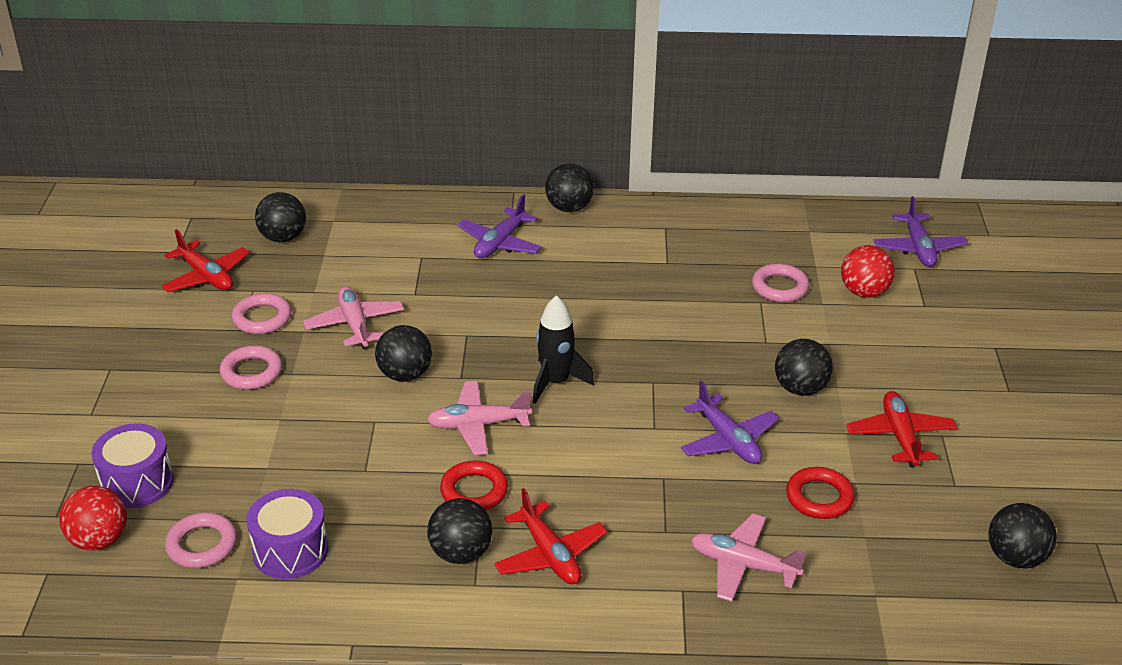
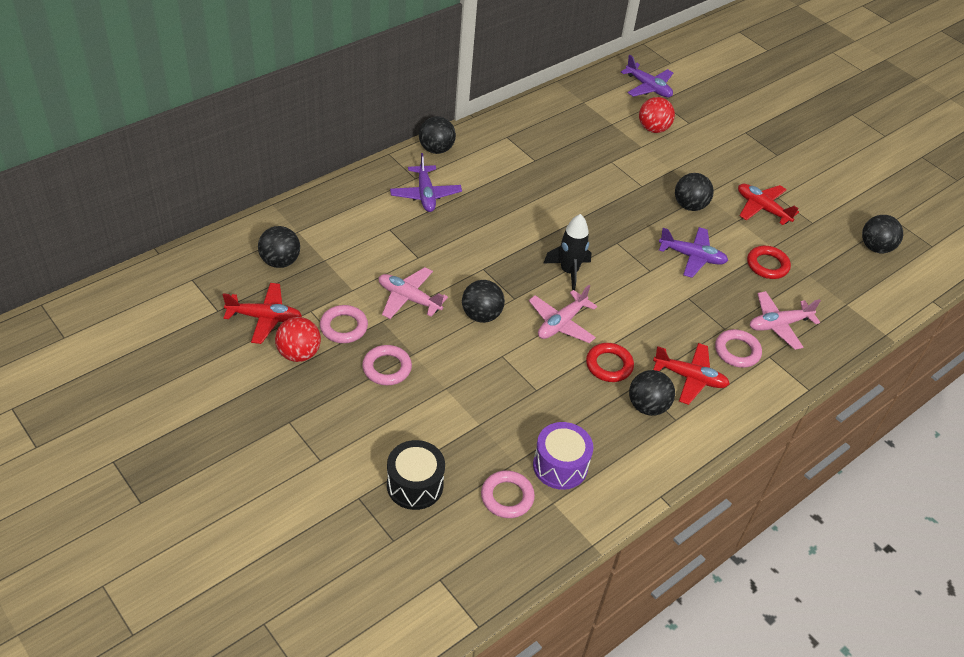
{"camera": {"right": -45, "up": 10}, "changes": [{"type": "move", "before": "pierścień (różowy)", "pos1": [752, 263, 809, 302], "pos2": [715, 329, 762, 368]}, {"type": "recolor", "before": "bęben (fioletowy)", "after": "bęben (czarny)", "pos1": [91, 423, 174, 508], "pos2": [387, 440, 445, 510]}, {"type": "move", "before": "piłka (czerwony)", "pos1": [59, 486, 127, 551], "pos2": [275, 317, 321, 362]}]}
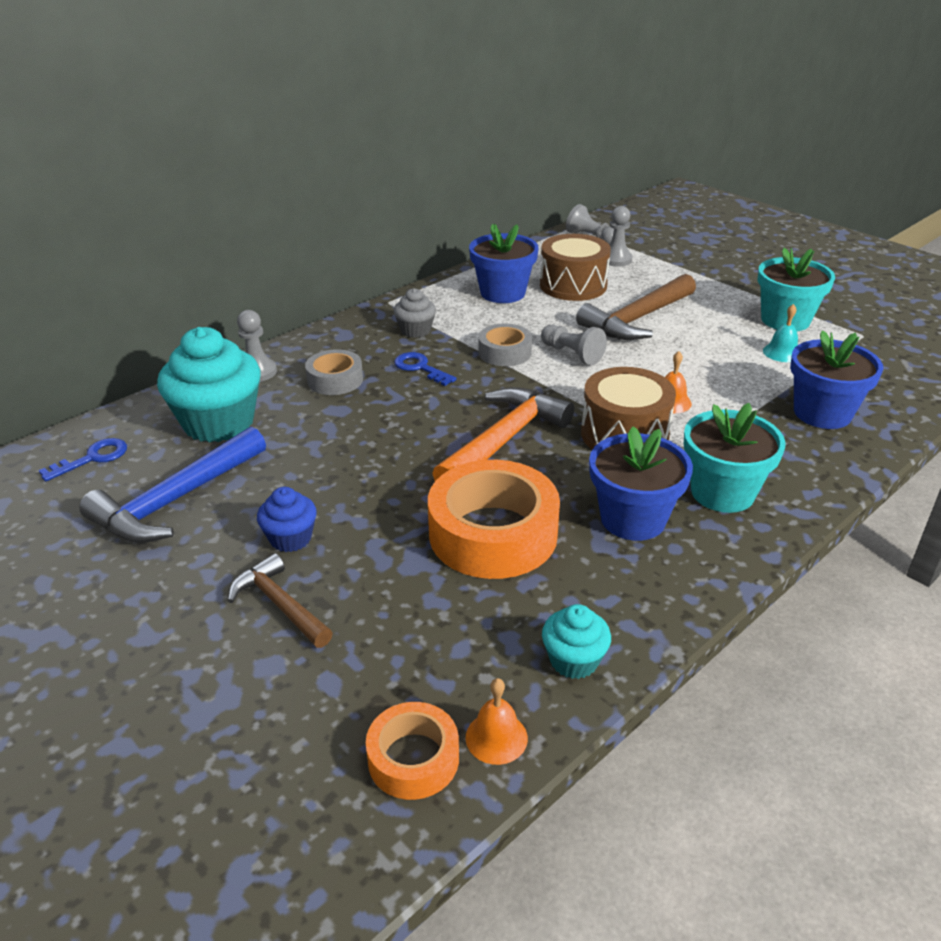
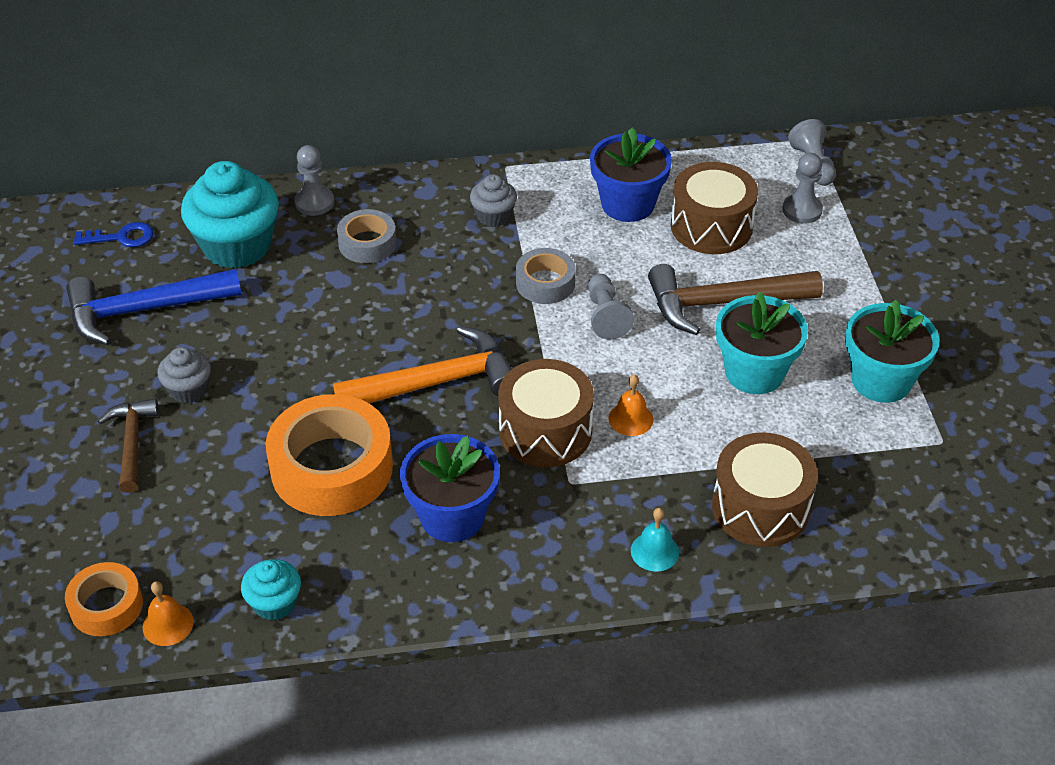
{"camera": {"right": 35, "up": 10}, "changes": [{"type": "move", "before": "dzwonek (turkusowy)", "pos1": [763, 304, 798, 362], "pos2": [631, 508, 679, 572]}, {"type": "replace", "before": "doniczka (niebieski)", "after": "bęben (brązowy)", "pos1": [790, 330, 883, 429], "pos2": [712, 432, 818, 547]}, {"type": "delete", "before": "klucz (niebieski)", "pos1": [394, 352, 457, 386]}, {"type": "move", "before": "doniczka (turkusowy)", "pos1": [684, 403, 786, 513], "pos2": [716, 291, 808, 394]}, {"type": "recolor", "before": "muffinka (niebieski)", "after": "muffinka (szary)", "pos1": [257, 487, 317, 552], "pos2": [158, 347, 211, 403]}]}
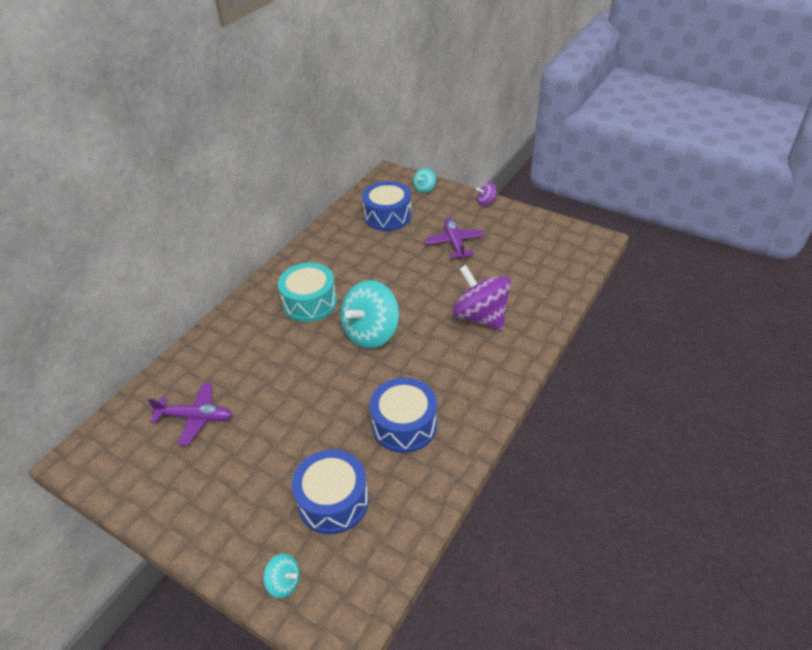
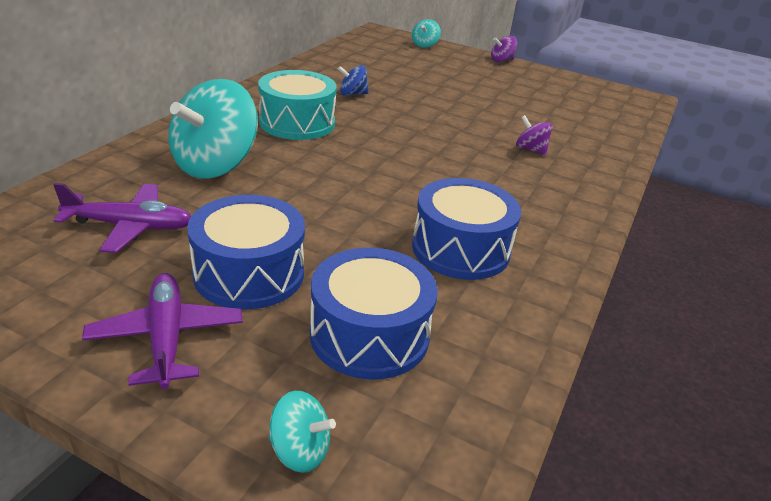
{"camera": {"right": -10, "up": -10}, "changes": [{"type": "move", "before": "bęben (niebieski)", "pos1": [362, 181, 412, 231], "pos2": [187, 195, 305, 309]}, {"type": "move", "before": "samolot (fioletowy)", "pos1": [425, 218, 485, 259], "pos2": [82, 273, 243, 389]}, {"type": "resize", "before": "bączek (fioletowy)", "pos1": [453, 265, 511, 330], "pos2": [516, 115, 553, 155], "scale": 0.46}, {"type": "move", "before": "bączek (turkusowy)", "pos1": [340, 280, 399, 349], "pos2": [168, 79, 258, 178]}, {"type": "insert", "after": "bączek (niebieski)", "pos2": [338, 65, 369, 96]}]}
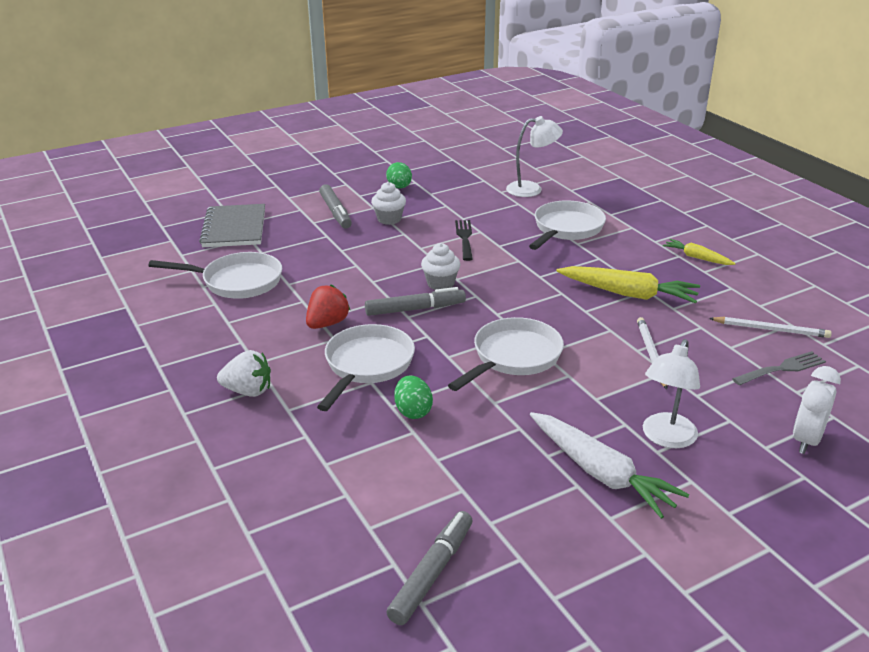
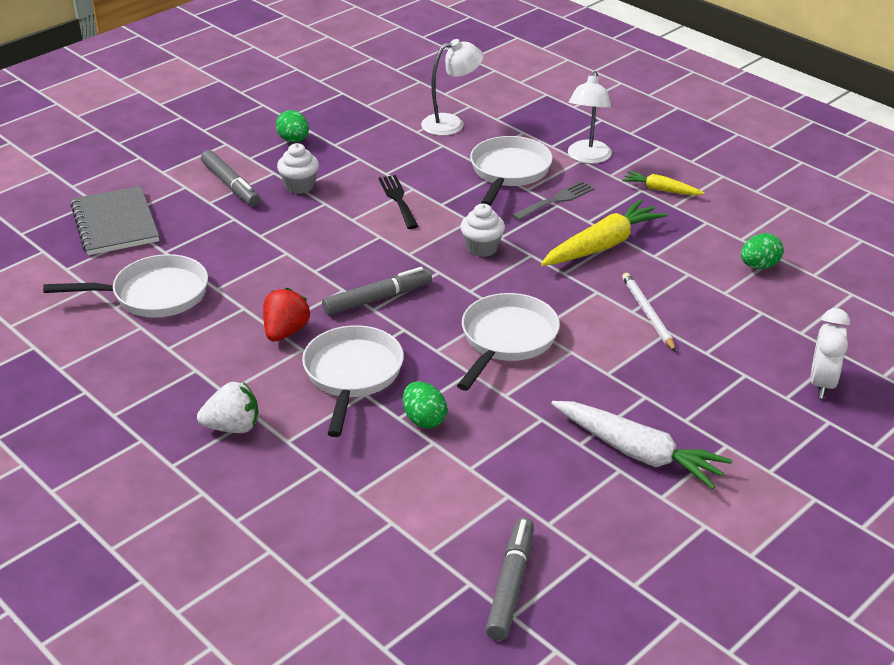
{"camera": {"right": -15, "up": 5}, "changes": [{"type": "move", "before": "muffinka (biały)", "pos1": [421, 243, 460, 290], "pos2": [460, 204, 505, 257]}, {"type": "rotate", "before": "marchewka (żółty)", "pos1": [556, 266, 700, 303], "pos2": [541, 200, 667, 266], "turn": -45}, {"type": "replace", "before": "ołówek (biały)", "after": "jajko (zielony)", "pos1": [709, 317, 832, 338], "pos2": [741, 233, 783, 269]}, {"type": "move", "before": "lampka (biały)", "pos1": [643, 339, 700, 448], "pos2": [568, 71, 612, 164]}, {"type": "move", "before": "widelec (szary)", "pos1": [732, 351, 826, 385], "pos2": [512, 181, 595, 221]}]}
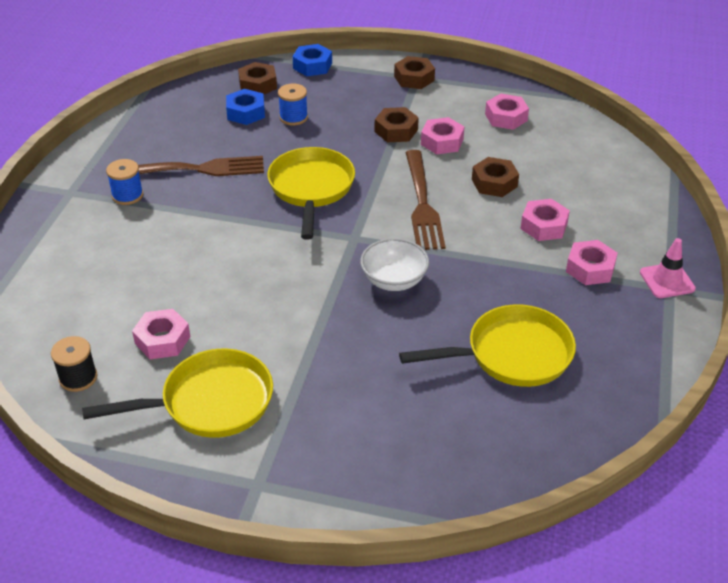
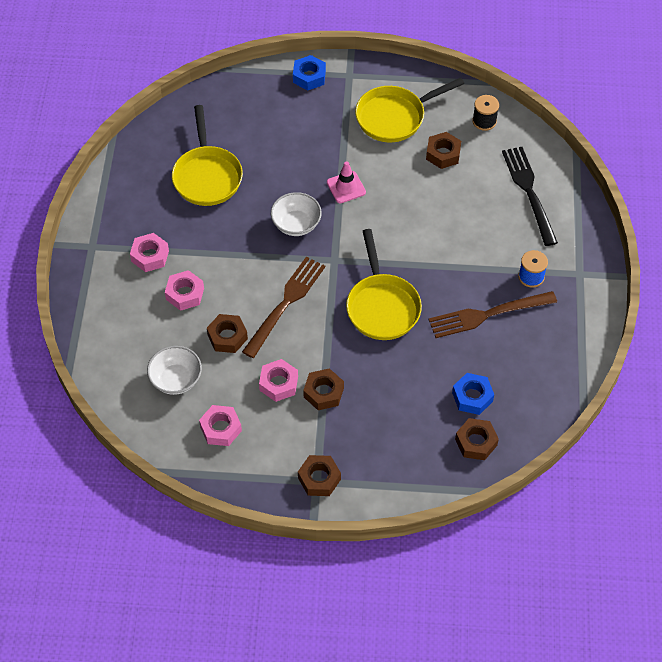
{"camera": {"right": 170, "up": 15}, "changes": [{"type": "move", "before": "nakrętka (niebieski)", "pos1": [292, 44, 332, 76], "pos2": [293, 55, 326, 91]}, {"type": "delete", "before": "szpulka (niebieski)", "pos1": [278, 84, 308, 125]}, {"type": "rotate", "before": "widelec (brązowy)", "pos1": [405, 150, 446, 250], "pos2": [242, 256, 325, 358], "turn": 45}, {"type": "move", "before": "pachołek (różowy)", "pos1": [640, 238, 696, 298], "pos2": [327, 161, 366, 203]}, {"type": "rotate", "before": "patelnia (żółty)", "pos1": [399, 304, 576, 387], "pos2": [172, 105, 243, 206], "turn": -75}, {"type": "recolor", "before": "nakrętka (różowy)", "after": "nakrętka (brązowy)", "pos1": [132, 309, 190, 359], "pos2": [426, 132, 461, 169]}, {"type": "insert", "after": "widelec (czarny)", "pos2": [502, 147, 558, 246]}, {"type": "insert", "after": "miska (biały)", "pos2": [147, 346, 202, 395]}]}
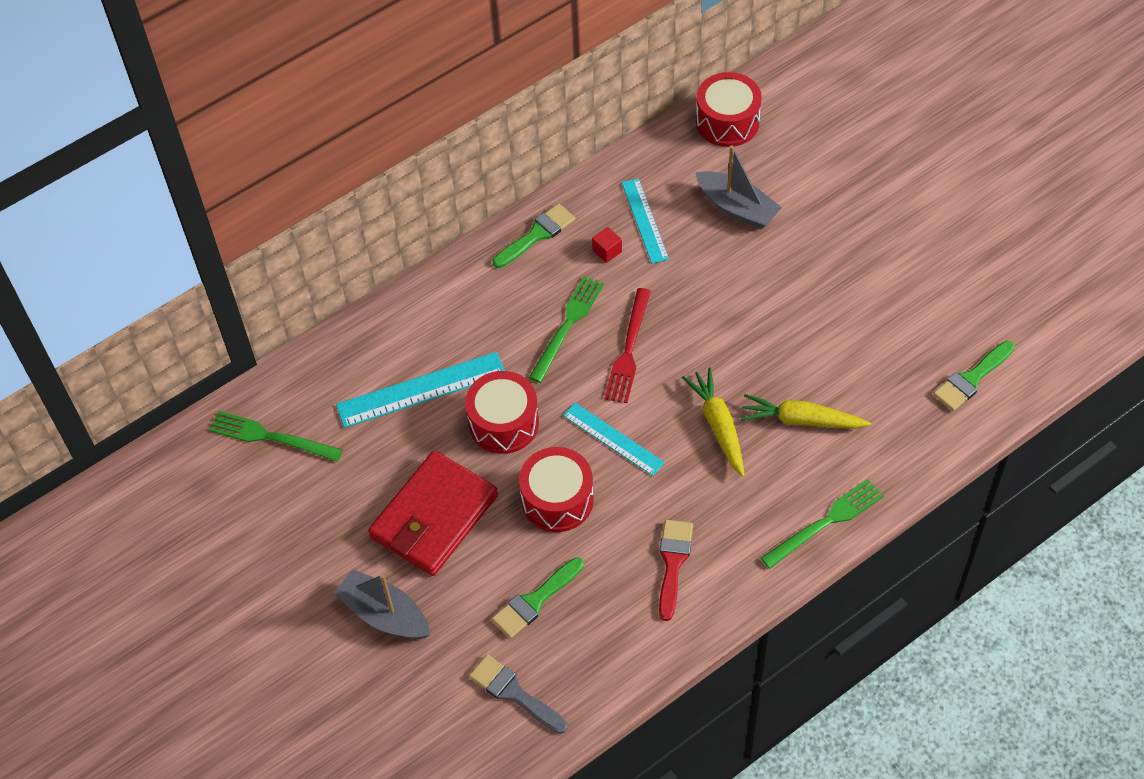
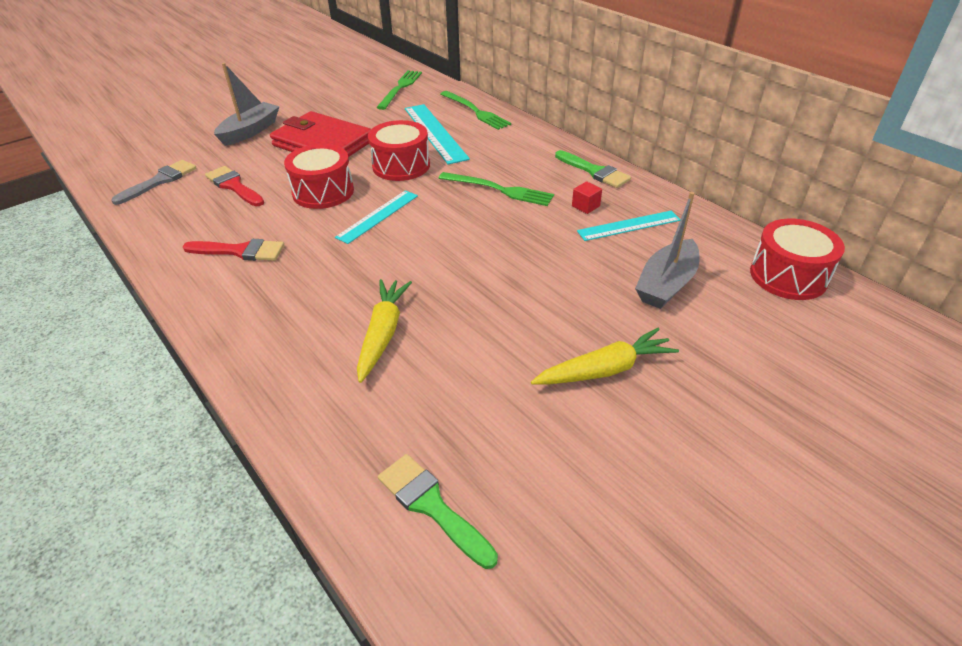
{"camera": {"right": 85, "up": -15}, "changes": [{"type": "delete", "before": "widelec (czerwony)", "pos1": [605, 288, 651, 403]}, {"type": "move", "before": "marchewka (żółty)", "pos1": [682, 368, 745, 477], "pos2": [531, 328, 679, 385]}, {"type": "move", "before": "widelec (zielony)", "pos1": [761, 479, 884, 569], "pos2": [441, 91, 511, 130]}, {"type": "recolor", "before": "pędzel (zielony)", "after": "pędzel (czerwony)", "pos1": [492, 557, 584, 638], "pos2": [205, 166, 264, 206]}]}
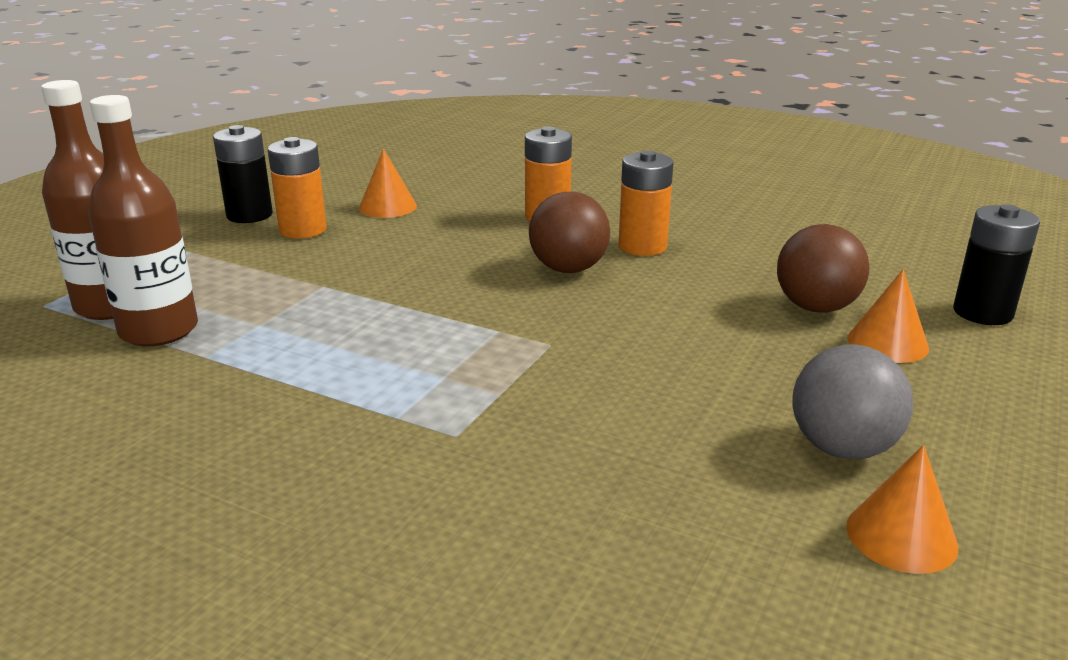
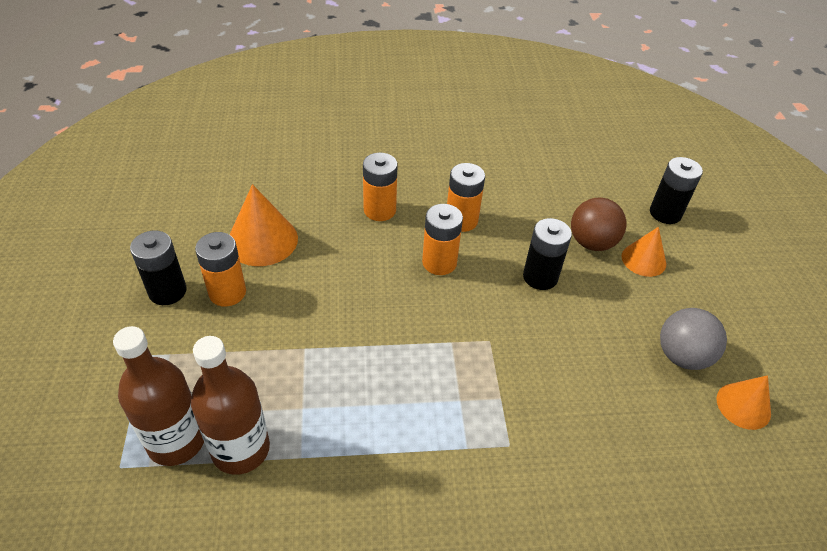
{"camera": {"right": -35, "up": 20}, "changes": [{"type": "resize", "before": "stożek (pomarańczowy)", "pos1": [359, 148, 417, 218], "pos2": [229, 184, 298, 266], "scale": 1.57}, {"type": "replace", "before": "piłka (brązowy)", "after": "bateria (pomarańczowy)", "pos1": [529, 192, 610, 273], "pos2": [422, 204, 463, 275]}, {"type": "insert", "after": "bateria (czarny)", "pos2": [523, 218, 572, 290]}]}
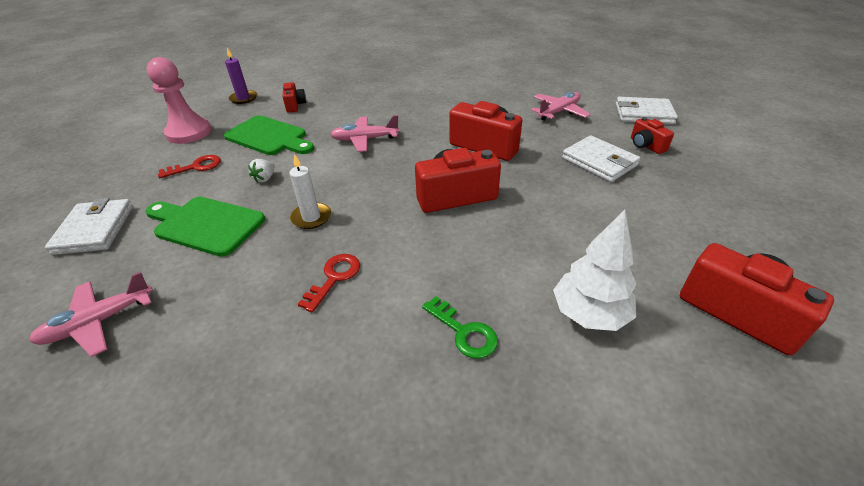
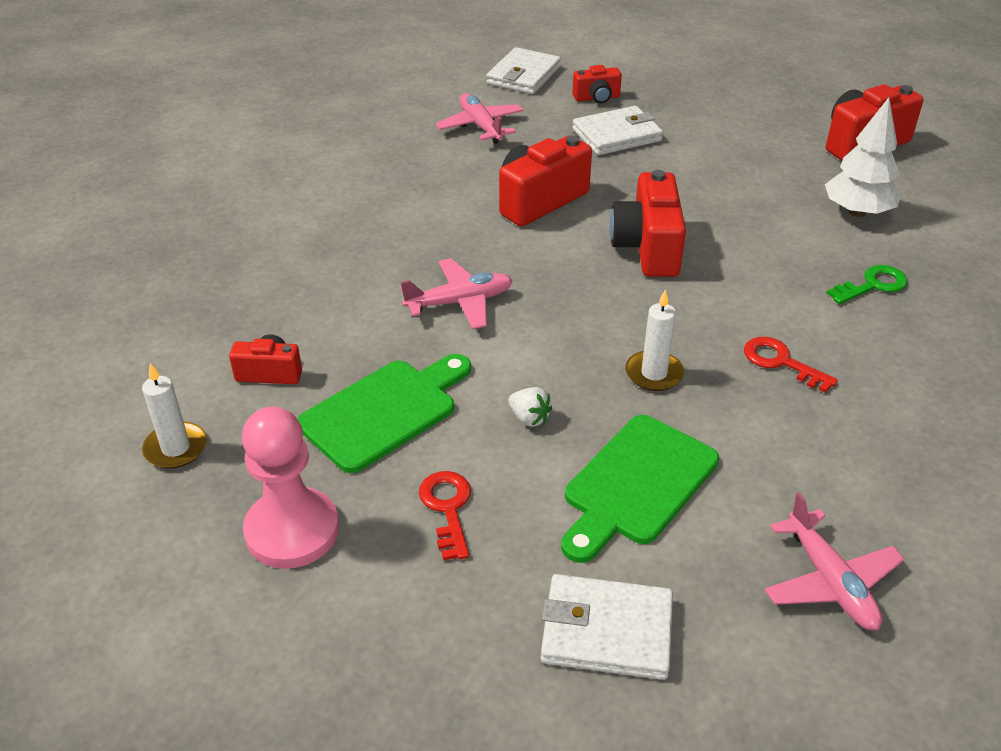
{"camera": {"right": -75, "up": 0}, "changes": [{"type": "recolor", "before": "świeca (fioletowy)", "after": "świeca (biały)", "pos1": [225, 48, 257, 104], "pos2": [142, 363, 207, 469]}, {"type": "rotate", "before": "samolot (różowy)", "pos1": [330, 115, 400, 152], "pos2": [400, 258, 513, 329], "turn": -120}]}
